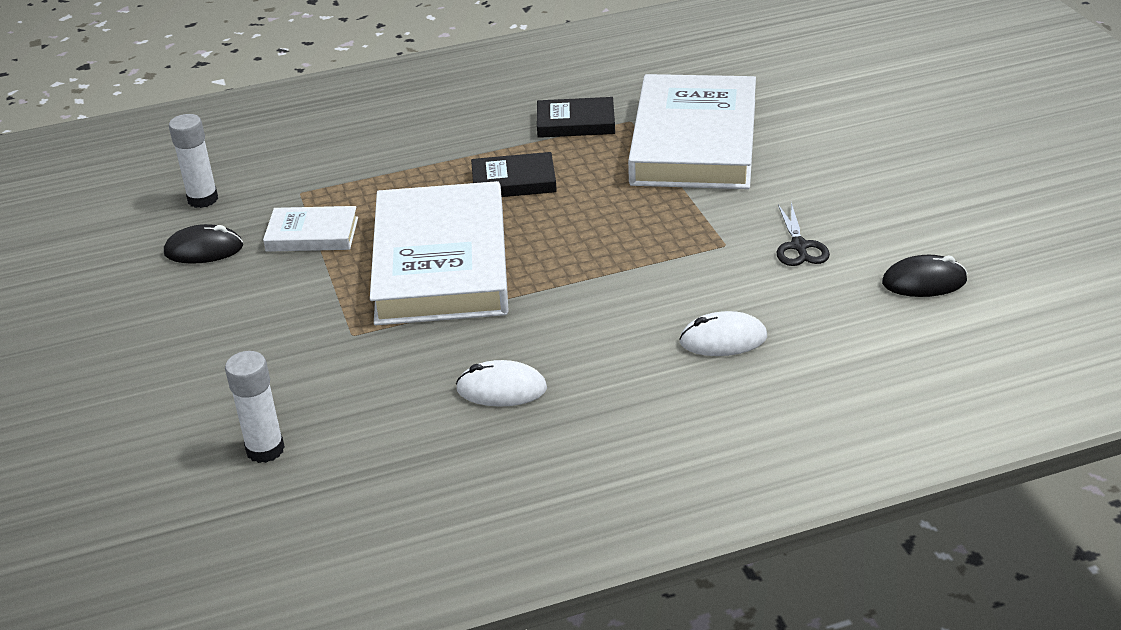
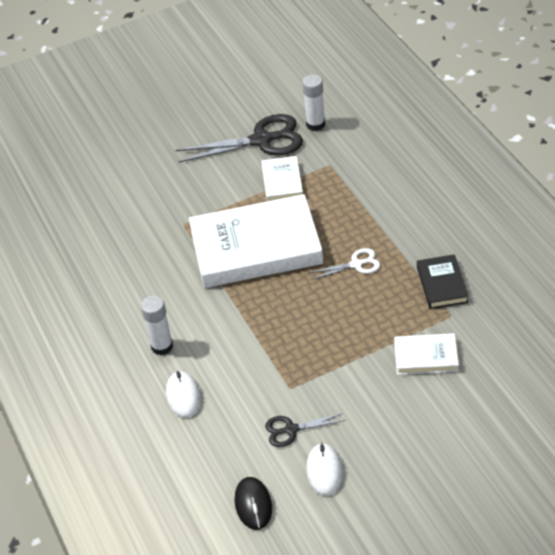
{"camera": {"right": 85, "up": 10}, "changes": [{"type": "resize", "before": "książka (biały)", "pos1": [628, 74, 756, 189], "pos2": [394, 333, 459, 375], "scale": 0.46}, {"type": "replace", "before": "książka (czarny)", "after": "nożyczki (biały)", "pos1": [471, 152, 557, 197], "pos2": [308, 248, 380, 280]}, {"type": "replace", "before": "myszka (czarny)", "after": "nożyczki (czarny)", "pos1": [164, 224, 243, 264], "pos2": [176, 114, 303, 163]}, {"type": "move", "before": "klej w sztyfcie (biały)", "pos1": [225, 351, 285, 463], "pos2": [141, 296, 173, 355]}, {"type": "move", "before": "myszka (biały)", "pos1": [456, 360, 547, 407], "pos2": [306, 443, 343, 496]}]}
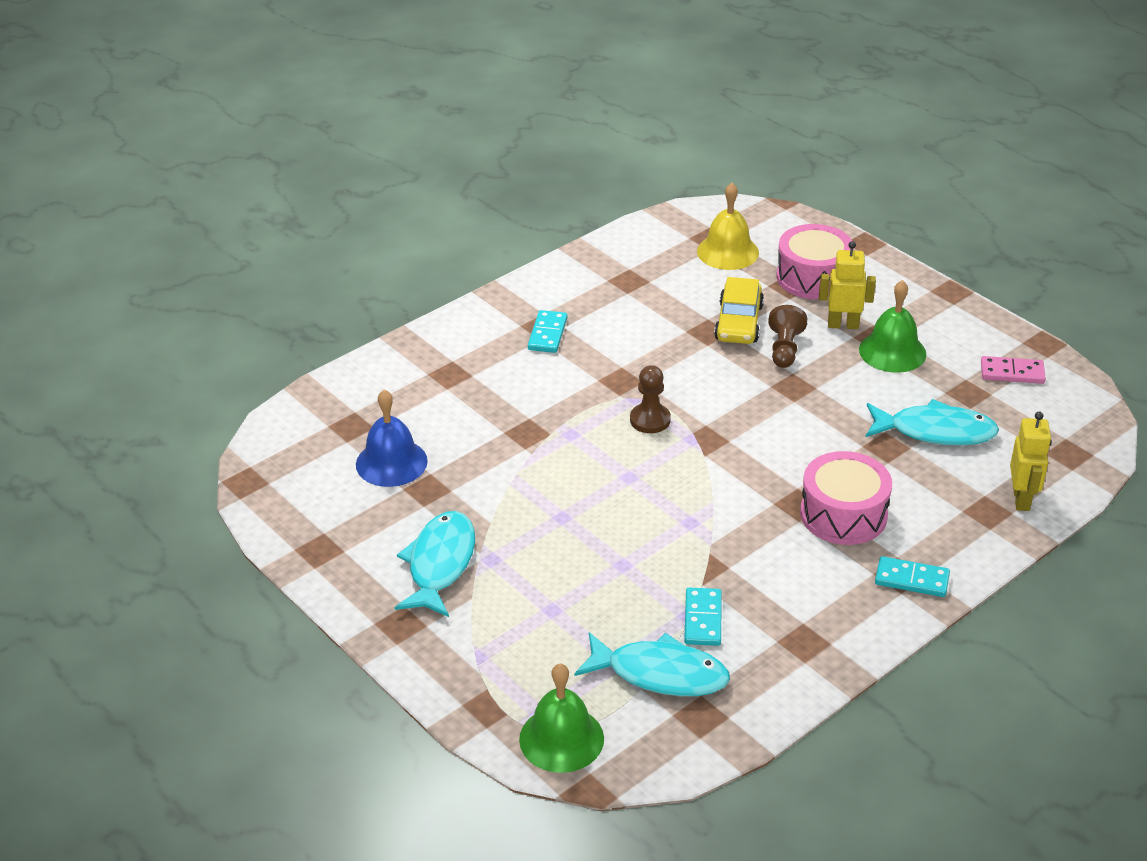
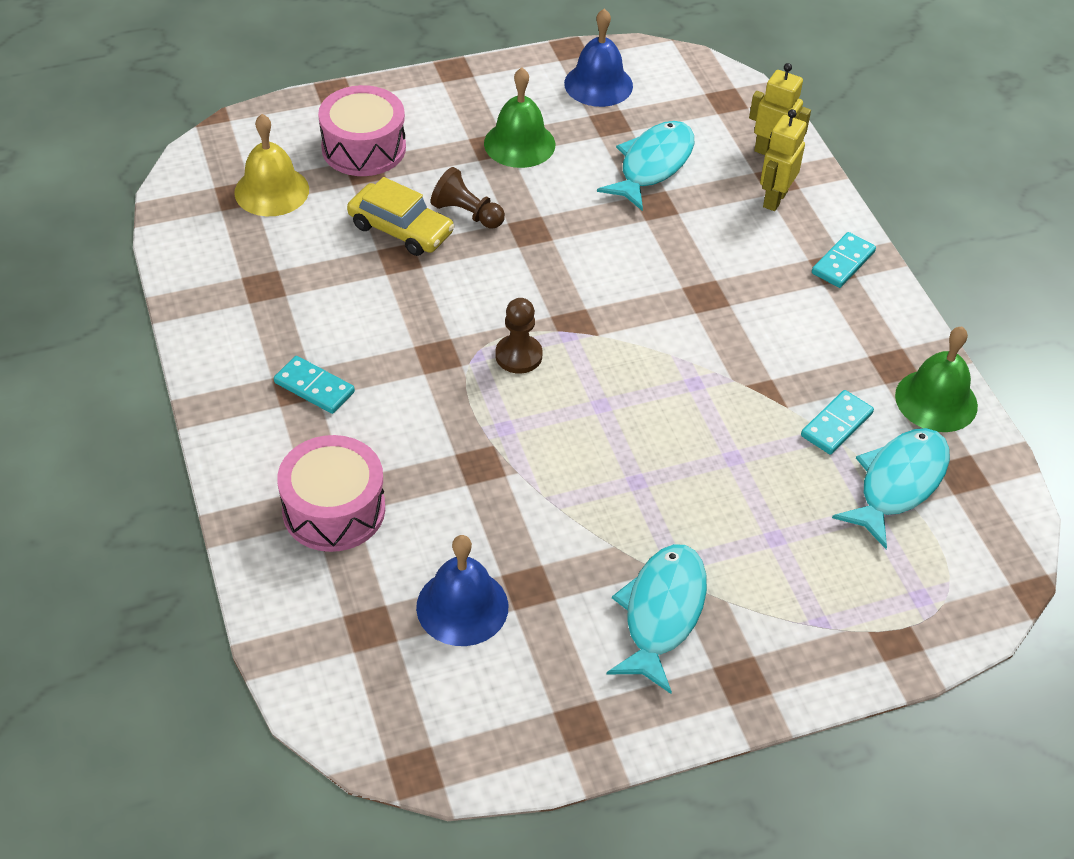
{"camera": {"right": -70, "up": 10}, "changes": [{"type": "move", "before": "robot (żółty)", "pos1": [819, 241, 876, 329], "pos2": [760, 109, 807, 211]}, {"type": "replace", "before": "kostka domina (różowy)", "after": "dzwonek (niebieski)", "pos1": [981, 356, 1046, 384], "pos2": [564, 8, 633, 107]}, {"type": "move", "before": "bęben (różowy)", "pos1": [800, 451, 892, 545], "pos2": [277, 435, 385, 552]}, {"type": "rotate", "before": "ryba (turkusowy)", "pos1": [394, 511, 475, 617], "pos2": [607, 544, 707, 694], "turn": 75}, {"type": "rotate", "before": "kostka domina (turkusowy)", "pos1": [684, 588, 722, 646], "pos2": [801, 390, 874, 455], "turn": -75}, {"type": "move", "before": "dzwonek (zielony)", "pos1": [519, 664, 604, 773], "pos2": [895, 326, 978, 432]}]}
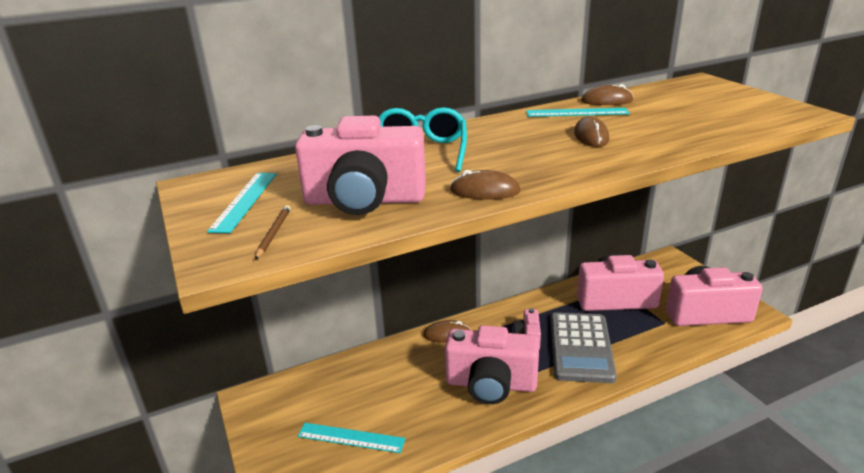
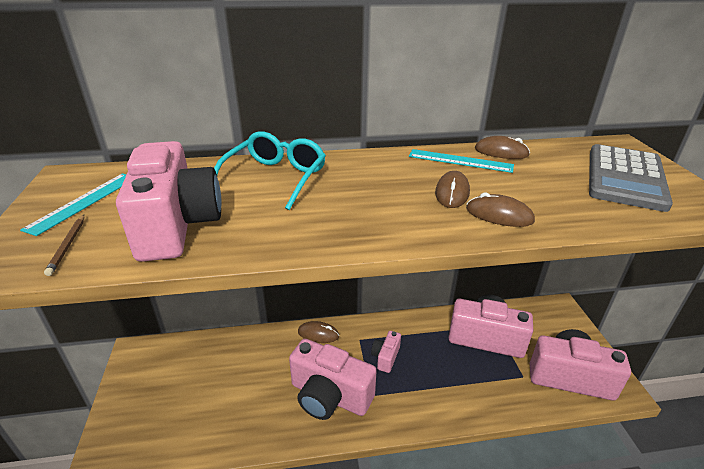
{"camera": {"right": 15, "up": 5}, "changes": [{"type": "rotate", "before": "aparat fotograficzny (różowy)", "pos1": [295, 116, 426, 215], "pos2": [116, 141, 222, 262], "turn": -120}, {"type": "move", "before": "myszka (brązowy)", "pos1": [450, 170, 521, 199], "pos2": [466, 192, 535, 227]}, {"type": "rotate", "before": "ołówek (brązowy)", "pos1": [255, 205, 291, 260], "pos2": [44, 215, 84, 276], "turn": 150}, {"type": "move", "before": "kalkulator (szary)", "pos1": [550, 312, 617, 383], "pos2": [589, 144, 673, 212]}, {"type": "delete", "before": "linijka (turkusowy)", "pos1": [298, 423, 405, 453]}]}
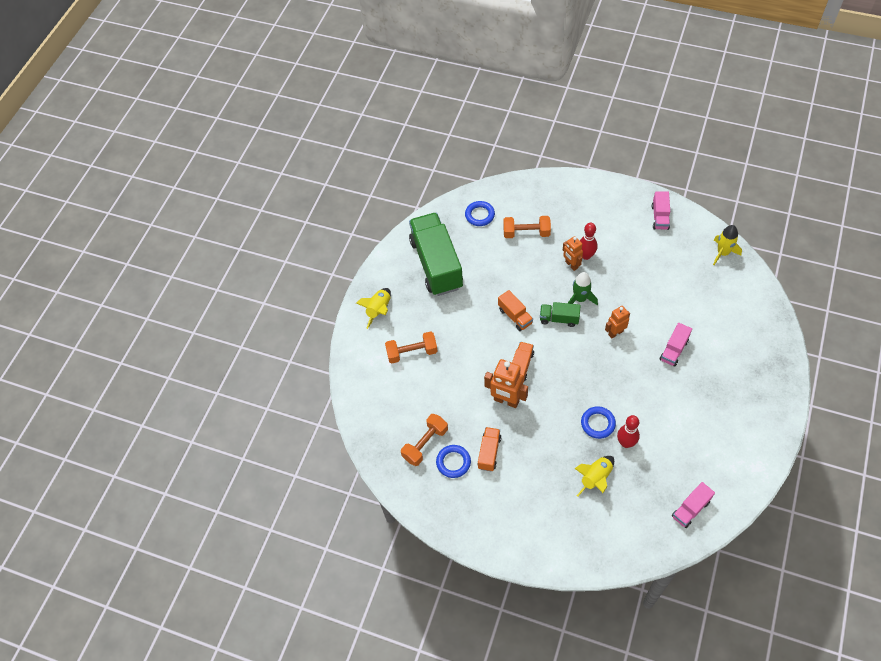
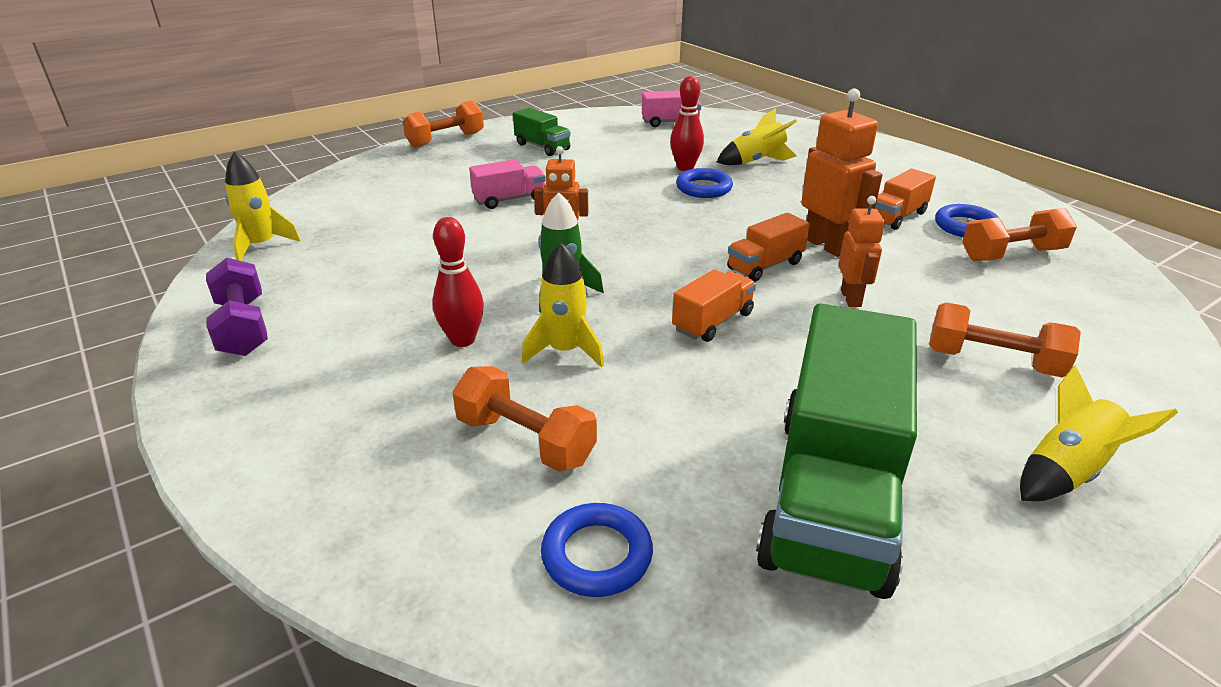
{"camera": {"right": -150, "up": -25}, "changes": [{"type": "replace", "before": "ciężarówka (różowy)", "after": "hantel (fioletowy)", "pos1": [652, 191, 670, 230], "pos2": [206, 258, 268, 356]}, {"type": "move", "before": "robot (pomarańczowy)", "pos1": [563, 236, 583, 271], "pos2": [838, 196, 885, 307]}, {"type": "rotate", "before": "ciężarówka (pomarańczowy)", "pos1": [498, 290, 533, 331], "pos2": [672, 269, 756, 342], "turn": 45}, {"type": "move", "before": "ciężarówka (zielony)", "pos1": [540, 302, 581, 327], "pos2": [513, 108, 571, 156]}, {"type": "insert", "after": "hantel (pomarańczowy)", "pos2": [403, 100, 484, 148]}, {"type": "insert", "after": "rakieta (żółty)", "pos2": [522, 243, 604, 367]}]}
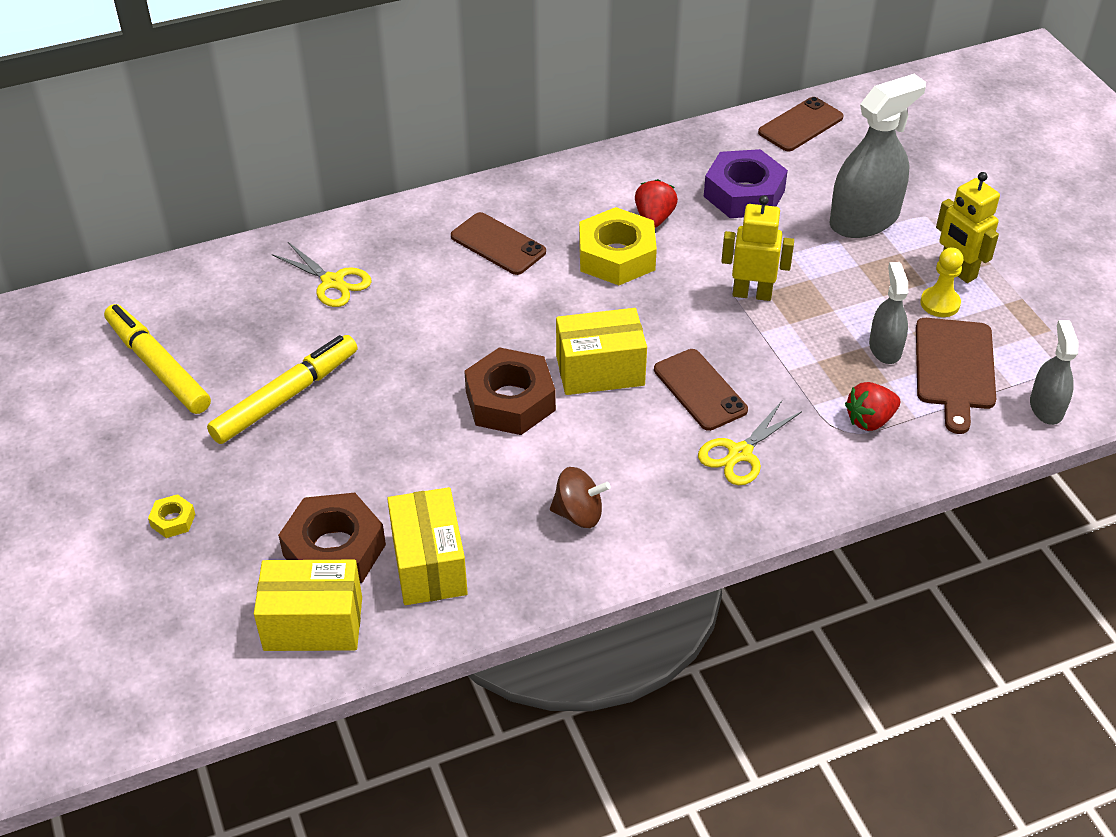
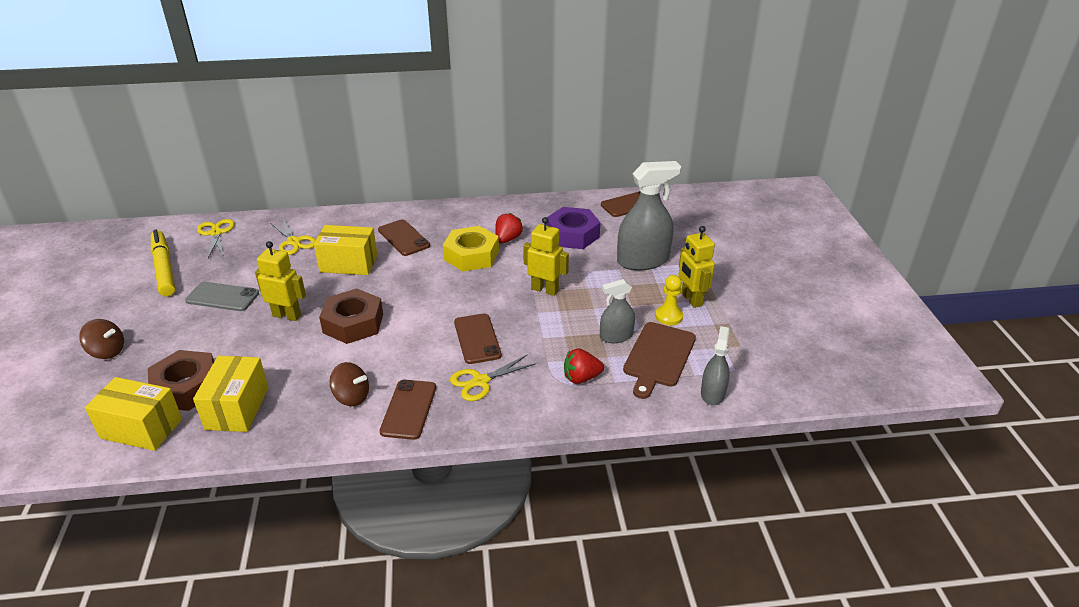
{"camera": {"right": 15, "up": -10}, "changes": [{"type": "rotate", "before": "spryskiwacz (szary)", "pos1": [869, 262, 908, 364], "pos2": [600, 279, 635, 343], "turn": -120}, {"type": "move", "before": "pudełko (żółty)", "pos1": [556, 308, 647, 395], "pos2": [314, 225, 378, 275]}, {"type": "replace", "before": "flamaster (żółty)", "after": "telefon (szary)", "pos1": [207, 335, 357, 444], "pos2": [185, 282, 259, 311]}, {"type": "replace", "before": "nakrętka (żółty)", "after": "bączek (brązowy)", "pos1": [148, 494, 195, 538], "pos2": [79, 319, 124, 359]}, {"type": "insert", "after": "nożyczki (żółty)", "pos2": [197, 219, 235, 258]}, {"type": "insert", "after": "robot (żółty)", "pos2": [255, 241, 306, 321]}, {"type": "insert", "after": "telefon (brązowy)", "pos2": [380, 380, 436, 440]}]}
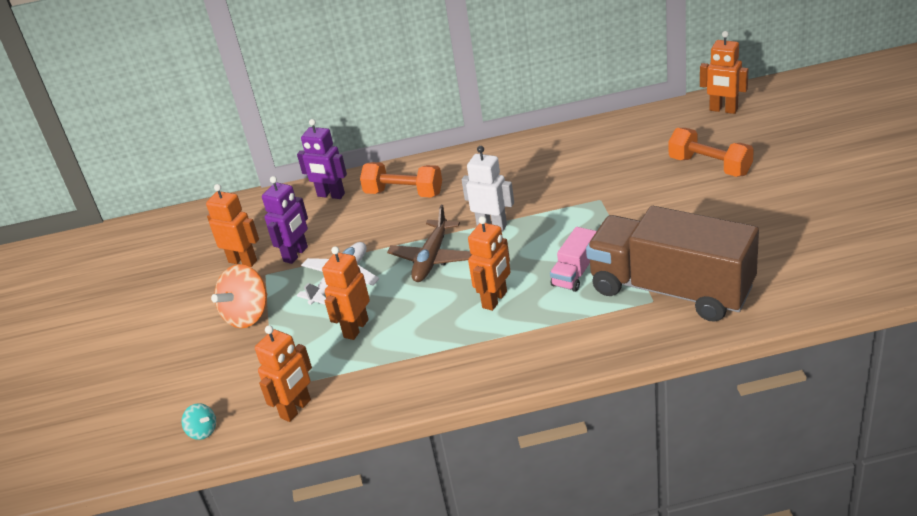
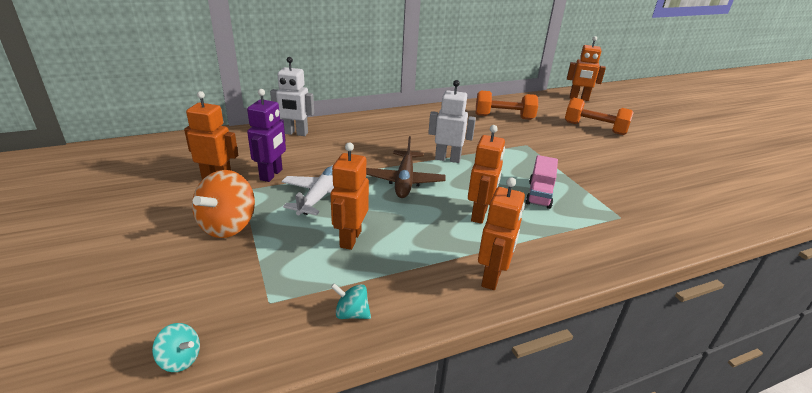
{"camera": {"right": -20, "up": -5}, "changes": [{"type": "recolor", "before": "robot (fioletowy)", "after": "robot (biały)", "pos1": [297, 119, 347, 199], "pos2": [270, 57, 314, 136]}, {"type": "move", "before": "hantel (pomarańczowy)", "pos1": [360, 162, 442, 198], "pos2": [476, 90, 538, 120]}, {"type": "delete", "before": "ciężarówka (brązowy)", "pos1": [586, 206, 759, 322]}, {"type": "move", "before": "robot (pomarańczowy)", "pos1": [255, 325, 312, 422], "pos2": [478, 178, 525, 290]}, {"type": "insert", "after": "bączek (turkusowy)", "pos2": [331, 283, 371, 319]}]}
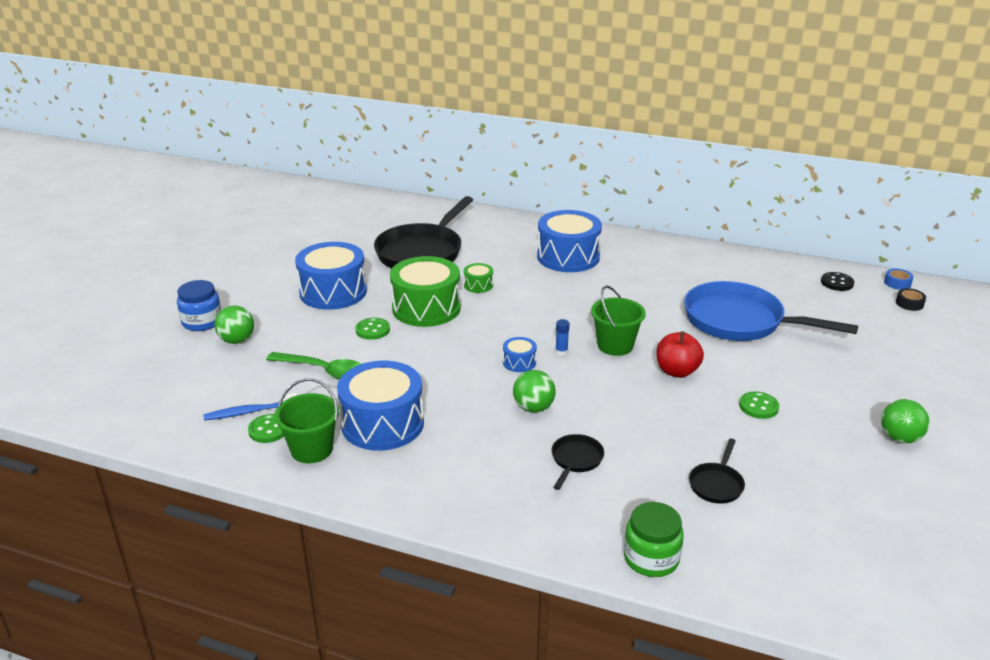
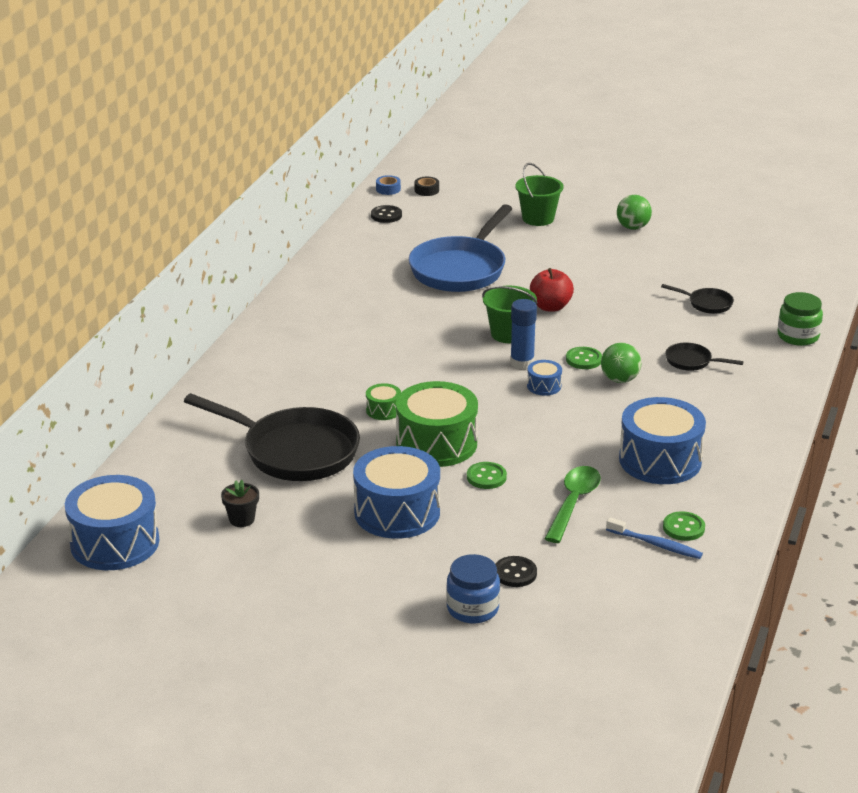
{"camera": {"right": -90, "up": 0}, "changes": [{"type": "move", "before": "bęben (niebieski)", "pos1": [537, 210, 602, 272], "pos2": [65, 475, 159, 570]}, {"type": "replace", "before": "piłka (zielony)", "after": "guzik (czarny)", "pos1": [214, 306, 254, 344], "pos2": [495, 556, 537, 587]}, {"type": "resize", "before": "klej w sztyfcie (niebieski)", "pos1": [555, 319, 570, 355], "pos2": [510, 299, 537, 369], "scale": 1.88}, {"type": "move", "before": "wiadro (zielony)", "pos1": [274, 378, 339, 463], "pos2": [515, 163, 564, 226]}, {"type": "move", "before": "guzik (zielony)", "pos1": [739, 391, 779, 419], "pos2": [566, 347, 602, 369]}, {"type": "rotate", "before": "szczoteczka do zębów (niebieski)", "pos1": [203, 393, 297, 421], "pos2": [606, 517, 703, 559], "turn": -45}, {"type": "insert", "after": "doniczka (czarny)", "pos2": [221, 480, 259, 527]}]}
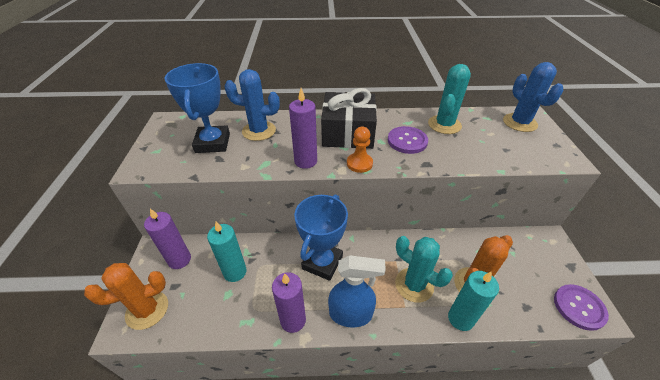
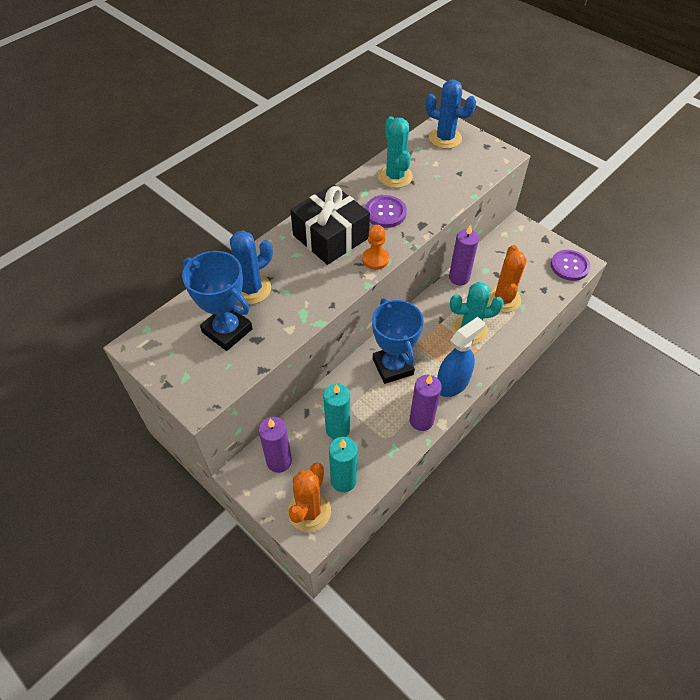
{"camera": {"right": -45, "up": 10}, "changes": [{"type": "move", "before": "świeca (fioletowy)", "pos1": [289, 88, 317, 169], "pos2": [449, 224, 479, 285]}, {"type": "move", "before": "świeca (turkusowy)", "pos1": [448, 271, 499, 331], "pos2": [329, 437, 357, 492]}]}
